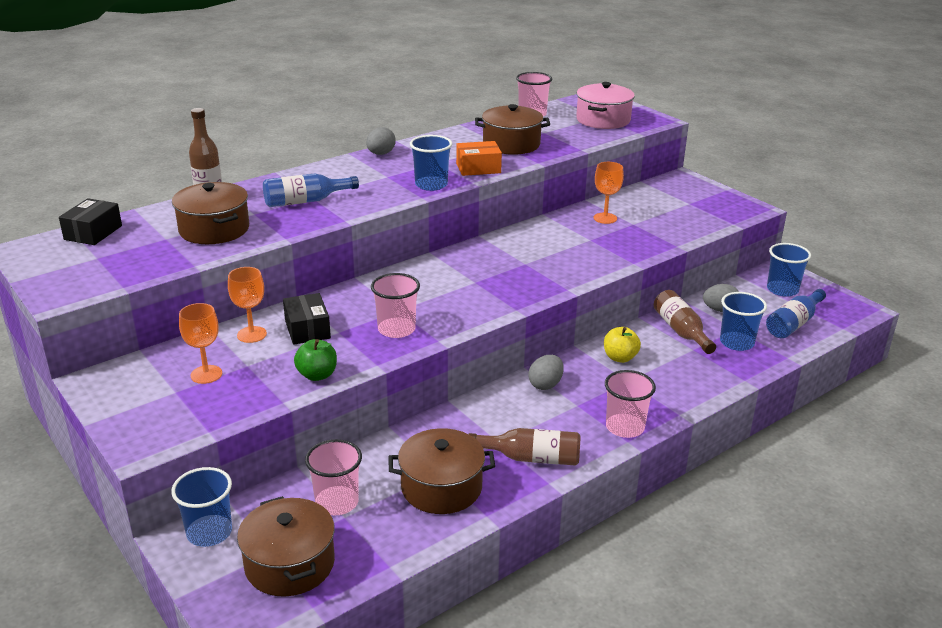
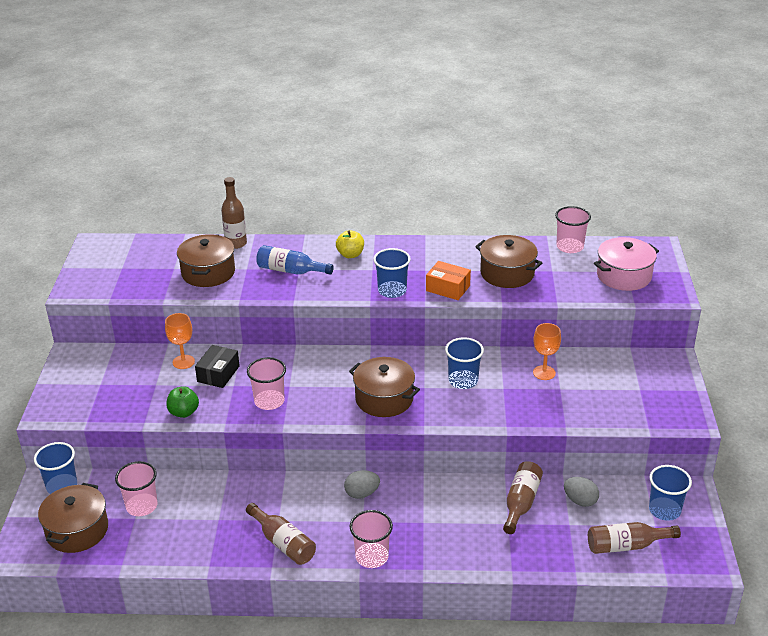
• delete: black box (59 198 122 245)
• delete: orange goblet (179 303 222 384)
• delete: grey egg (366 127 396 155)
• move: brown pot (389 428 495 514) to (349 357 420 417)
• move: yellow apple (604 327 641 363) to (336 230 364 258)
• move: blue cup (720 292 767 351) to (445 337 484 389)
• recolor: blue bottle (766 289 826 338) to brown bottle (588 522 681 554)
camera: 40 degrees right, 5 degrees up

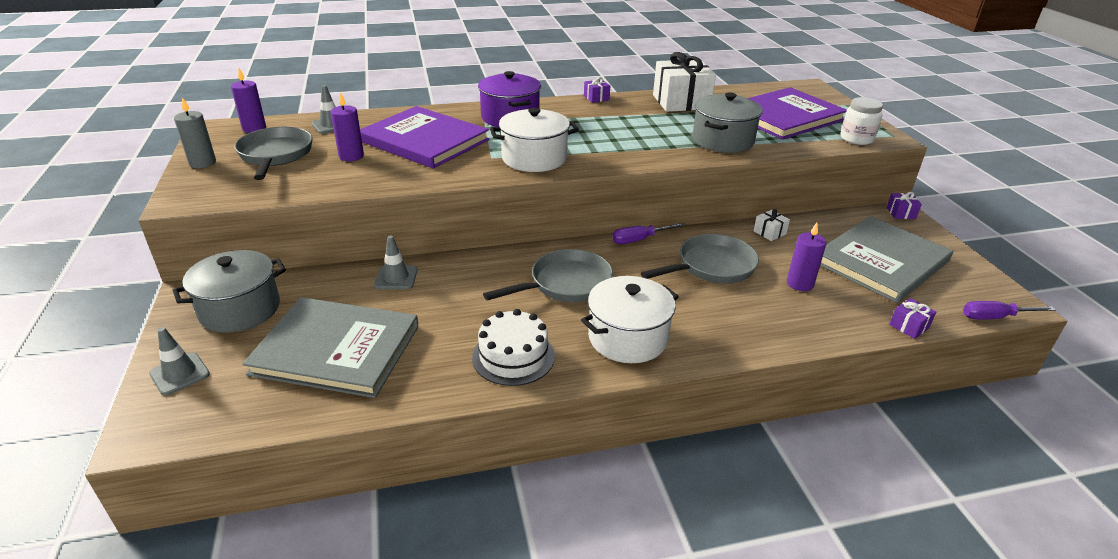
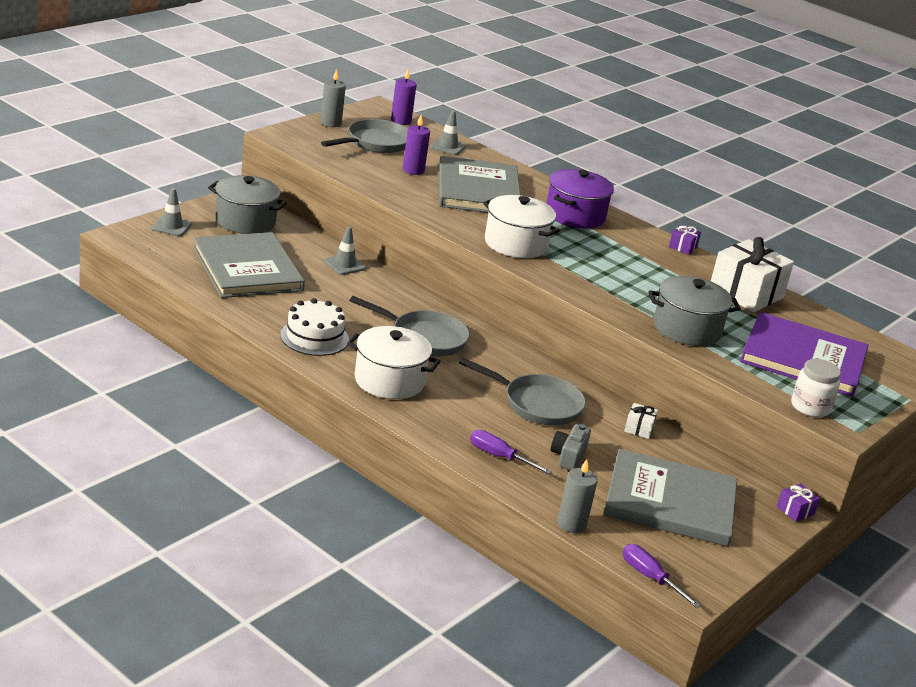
• move: purple screwdriver (612 223 686 244) to (470 430 552 474)
• replace: purple candle (787 223 827 291) to grey camera (551 424 591 470)
• replace: purple gift (889 298 936 339) to grey candle (557 459 598 533)
• recolor: purple book (360 106 489 169) to grey book (439 156 520 213)
camera: 50 degrees right, 5 degrees down

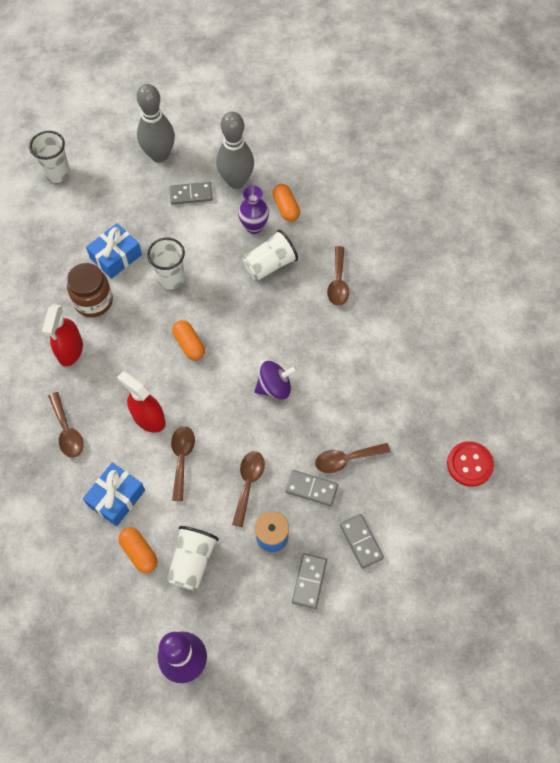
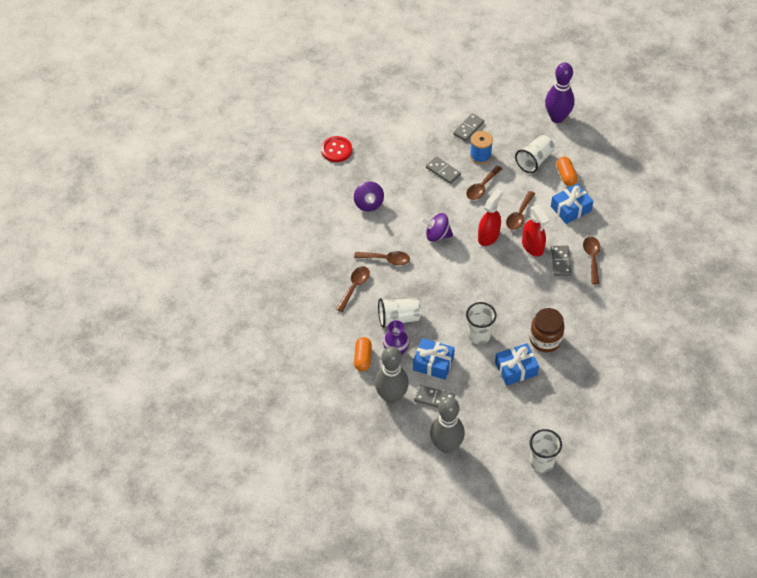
• delete: orange capsule (172 320 205 360)
• insert: purple spinning top (354 181 384 212)
• insert: blue gift (413 338 455 380)
• move: red spray bottle (42 304 83 366) to (478 189 503 246)
• move: brown spoon (315 443 390 473) to (354 251 410 265)
• move: grey domino (340 514 384 569) to (551 246 572 276)
camera: 155 degrees left, 10 degrees down

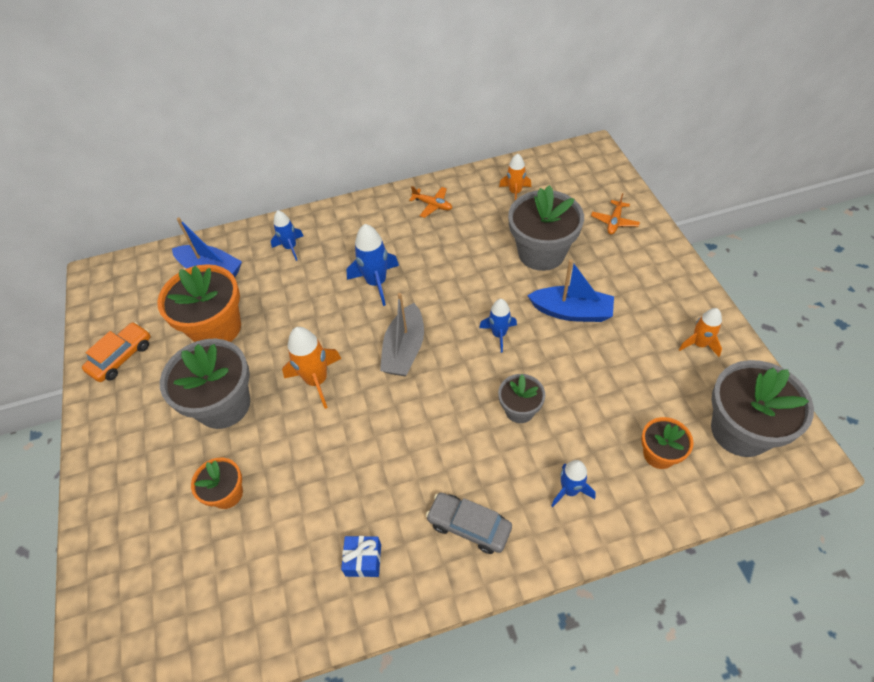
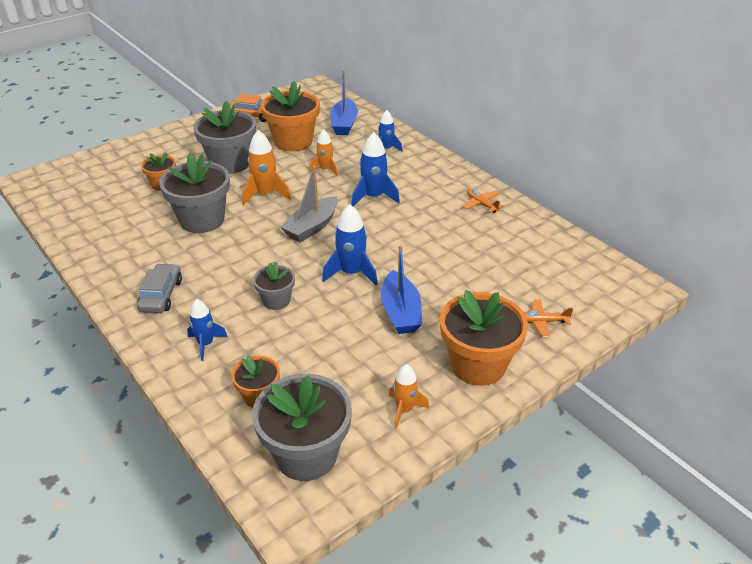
• delete: blue gift (341 536 381 577)
• insert: orange flower pot (440 290 528 386)
• move: orange rocket (499 153 531 200) to (309 130 338 176)
• move: grey flower pot (508 185 584 271) to (159 153 230 233)
• rotate: grey boat (380 293 424 376) = (280 166 338 242) 45 degrees counterclockwise
• rotate: orange plane (409 186 452 218) = (463 189 504 213) 135 degrees clockwise
• resize: blue rocket (479 299 517 353) = (322 204 378 286) x1.53
camera: 65 degrees right, 15 degrees down

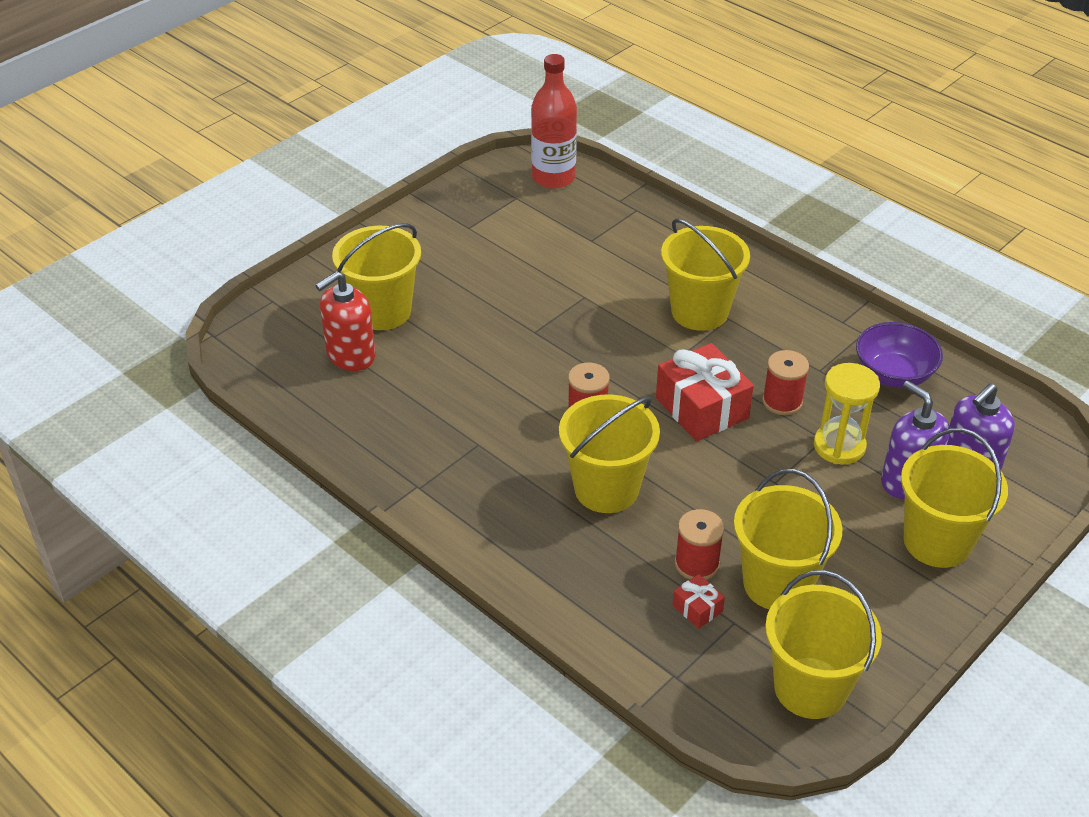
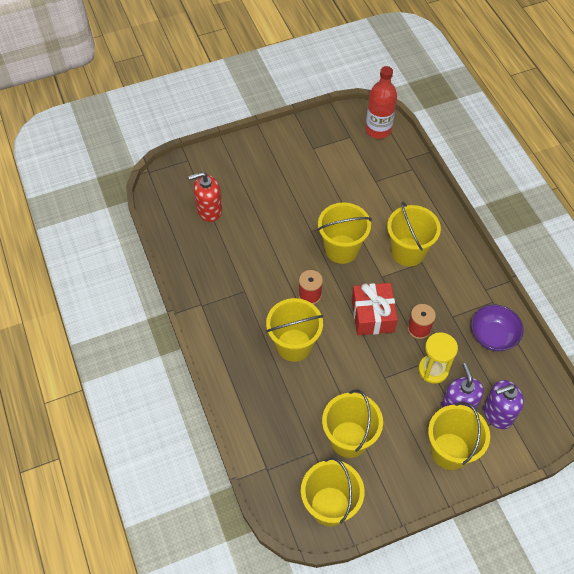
• delete: red gift (673 574 725 629)
• delete: red spool (675 509 724 580)
• move: yellow bucket (332 223 421 330) to (317 202 372 264)
camera: 25 degrees right, 15 degrees up

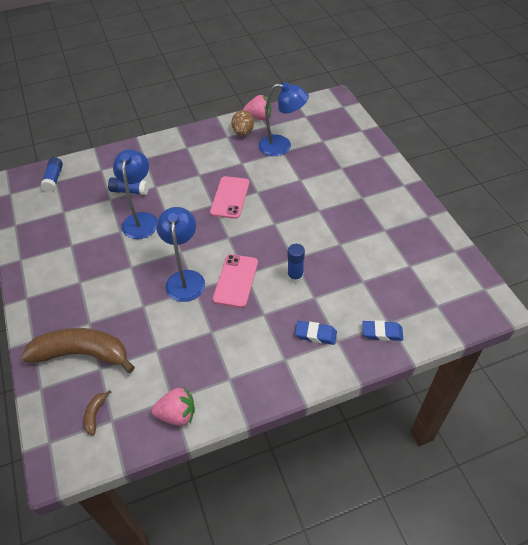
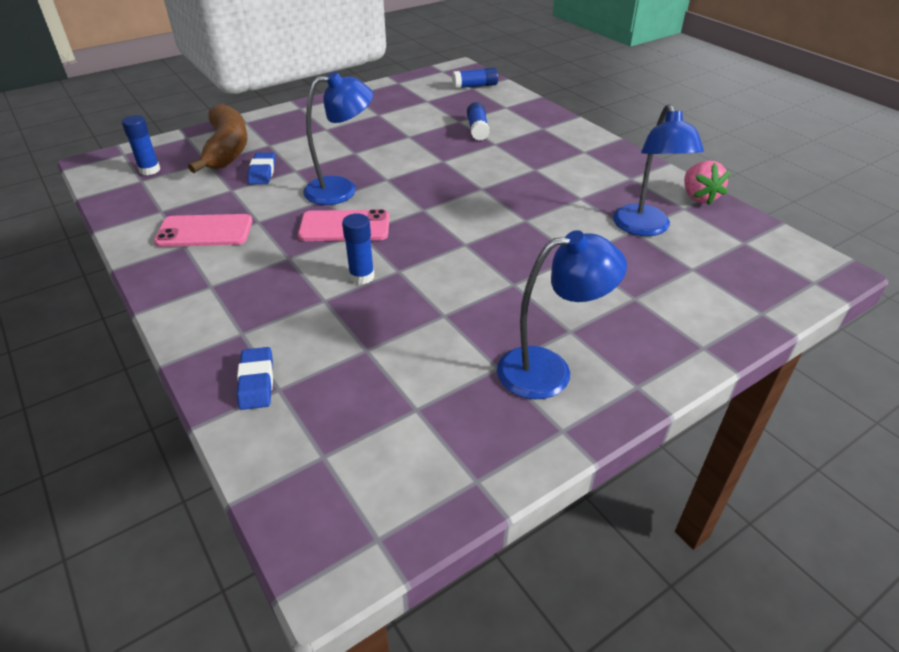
• delete: pink strawberry (151 387 195 426)
• delete: brown egg (231 110 254 136)
• move: blue lamp (113 149 157 239) to (497 230 627 399)
• move: pink phone (210 176 249 219) to (154 214 252 247)
• move: blue eraser (295 321 337 345) to (247 152 276 184)
• replace: brown banana (84 390 111 436) to blue glue stick (122 115 160 175)
camera: 75 degrees right, 10 degrees down

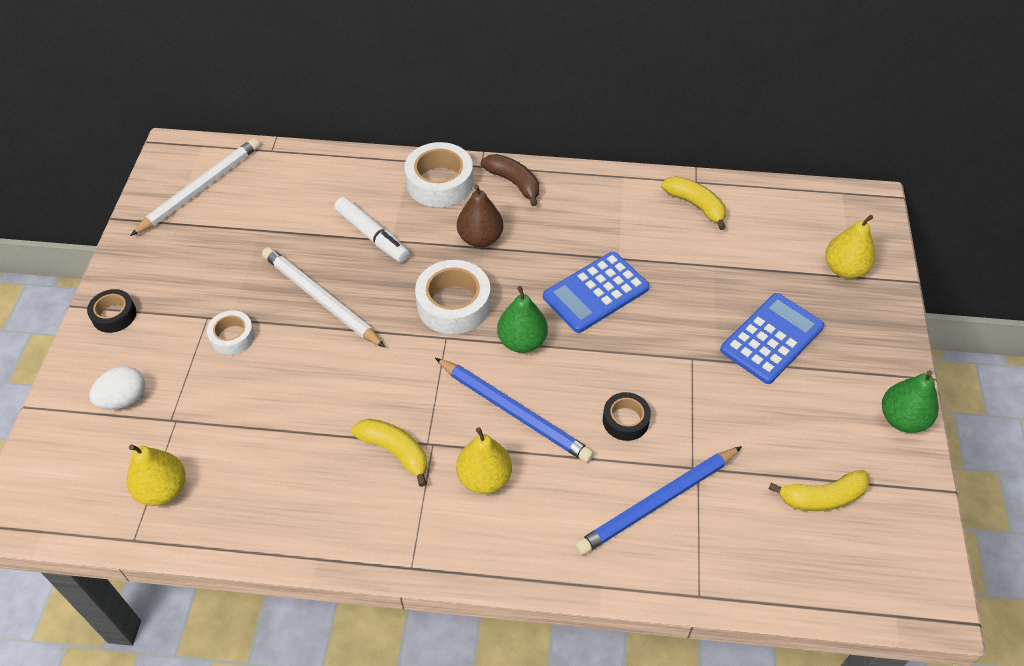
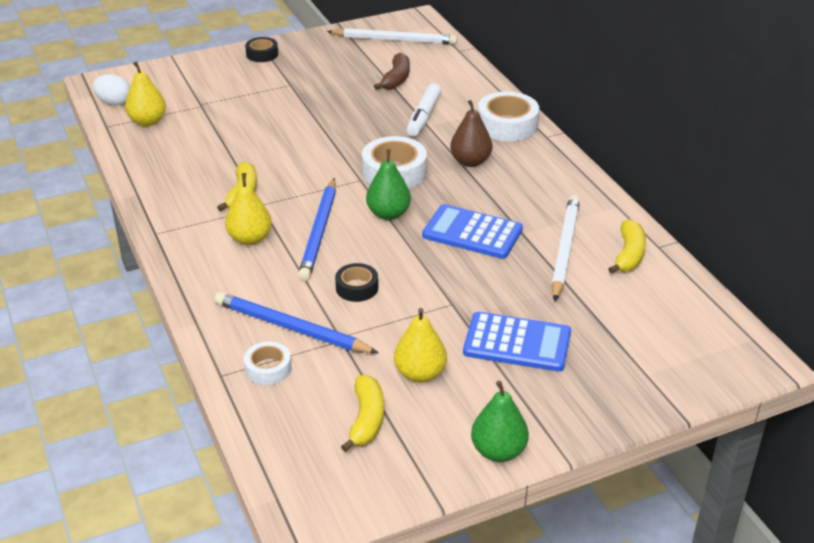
• move: white egg (89 366 145 410) to (93 74 130 105)
• move: white tape (207 311 255 355) to (244 342 292 385)
• move: white pencil (262 247 385 348) to (551 195 580 302)
• move: brown banana (481 154 539 206) to (374 53 410 90)
• move: yellow pear (825 215 875 279) to (394 308 447 383)
• rotate: yellow banana (769 470 870 511) = (341 375 384 452) 135 degrees counterclockwise
camera: 60 degrees right, 15 degrees down

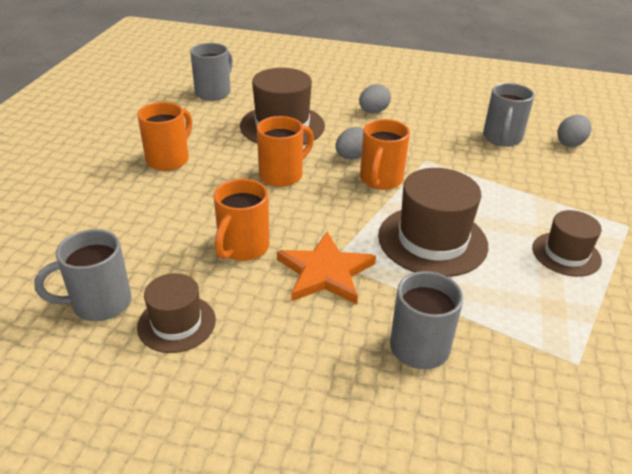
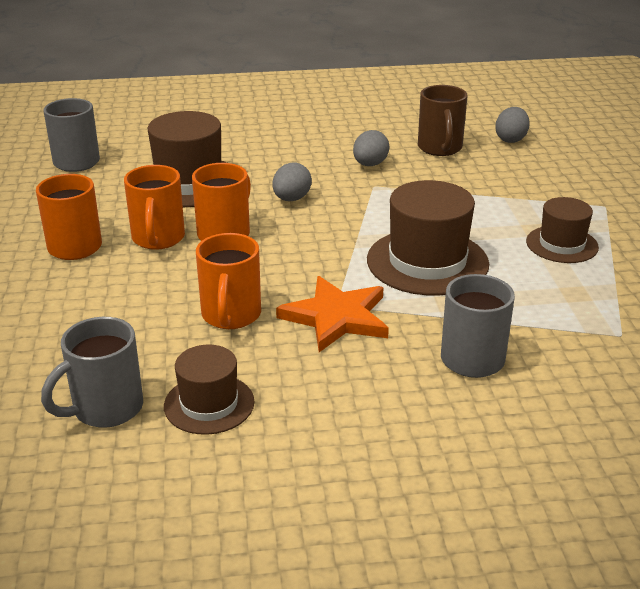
• move: grey egg (359 84 391 113) to (353 130 389 166)
• move: orange mug (360 119 410 190) to (124 165 185 250)
• recolor: grey mug (483 83 535 147) to brown mug (418 85 468 156)
camera: 20 degrees left, 5 degrees down

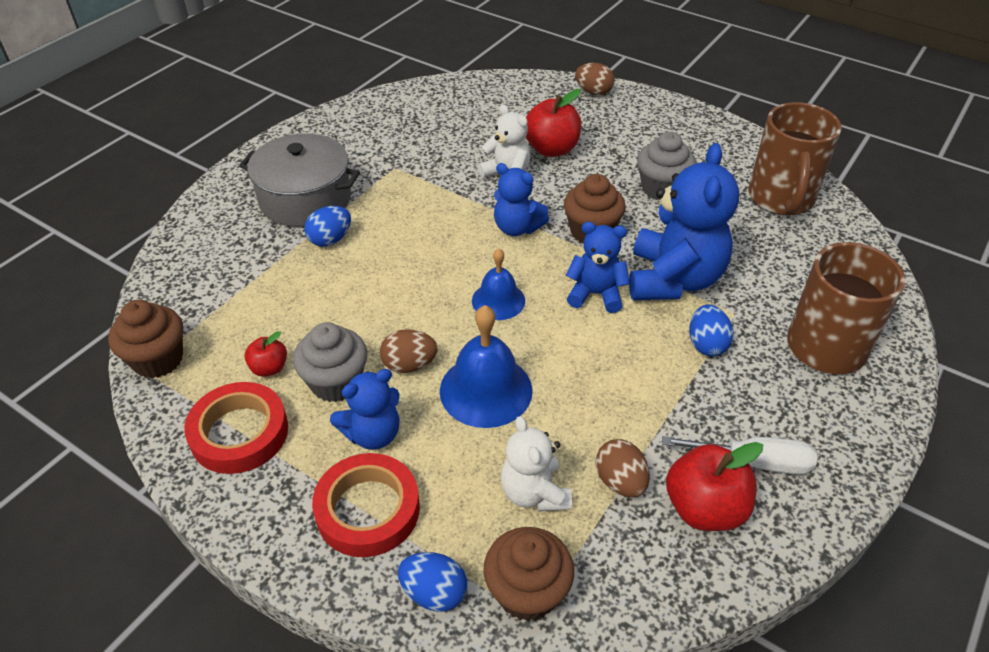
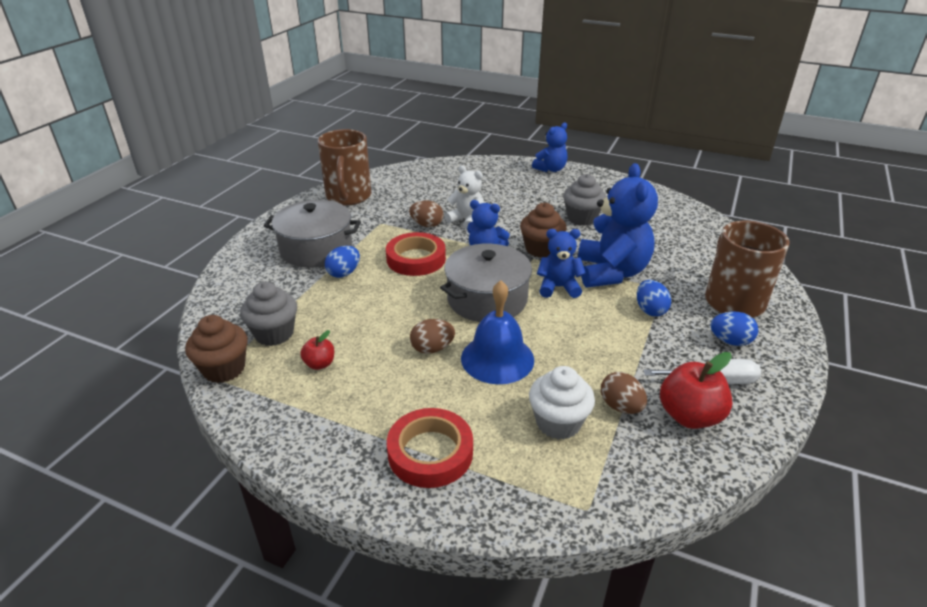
• delete: brown cupcake (483 527 574 621)
• delete: red apple (526 89 581 157)
• move: red tape (184 382 288 474) to (386 232 446 276)
• move: grey cupcake (293 322 367 402) to (240 282 297 346)
• move: blue teddy bear (330 369 400 450) to (532 122 567 172)
• move: blue egg (398 552 467 612) to (710 312 758 346)
• move: brown egg (575 63 615 95) to (409 200 444 227)
• move: brown mug (748 102 842 215) to (318 129 371 205)
• replace: blue bell (472 248 525 320) to grey pot (440 244 533 322)
• replace: white teddy bear (501 416 572 511) to white cupcake (529 366 595 440)
camera: 10 degrees left, 10 degrees down

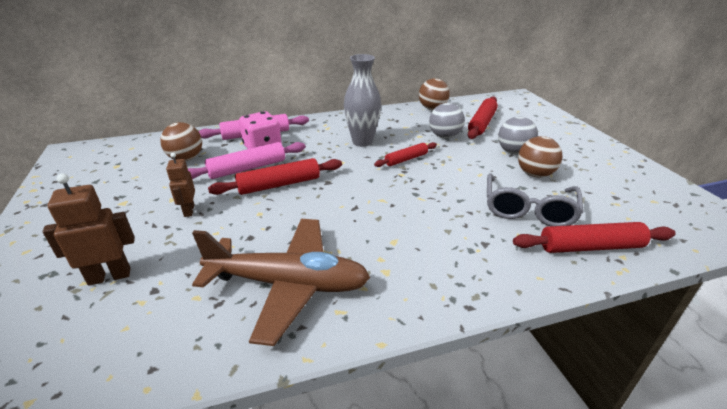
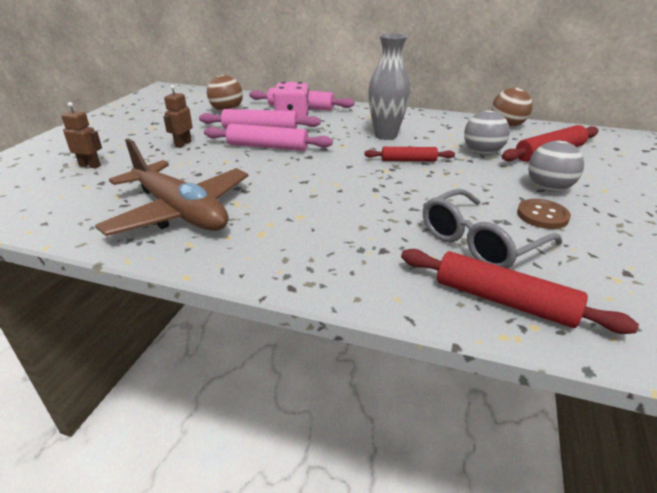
• replace: brown ball (518 136 563 178) to brown button (517 199 571 229)
• recolor: red rolling pin (208 158 342 195) to pink rolling pin (204 124 333 151)
• resize: brown robot (43 173 135 286) = (61 102 102 168) x0.67
camera: 35 degrees right, 0 degrees up

